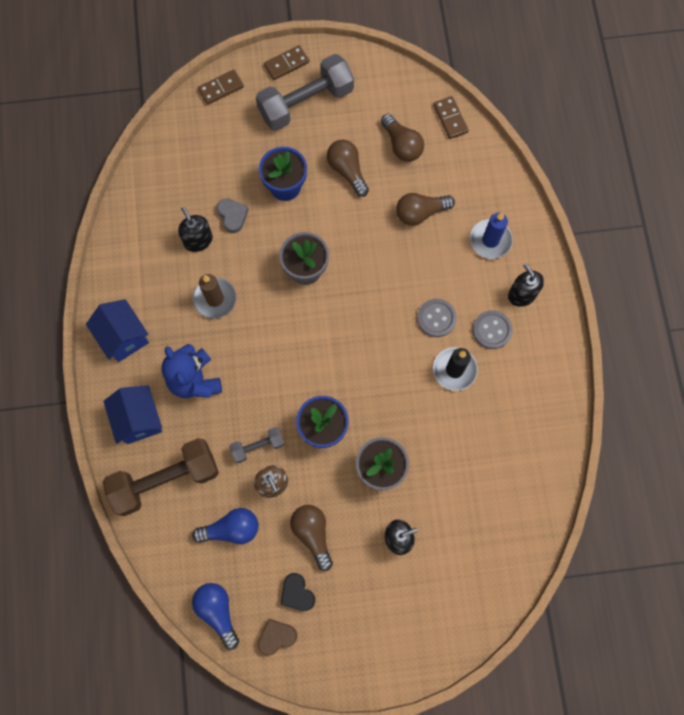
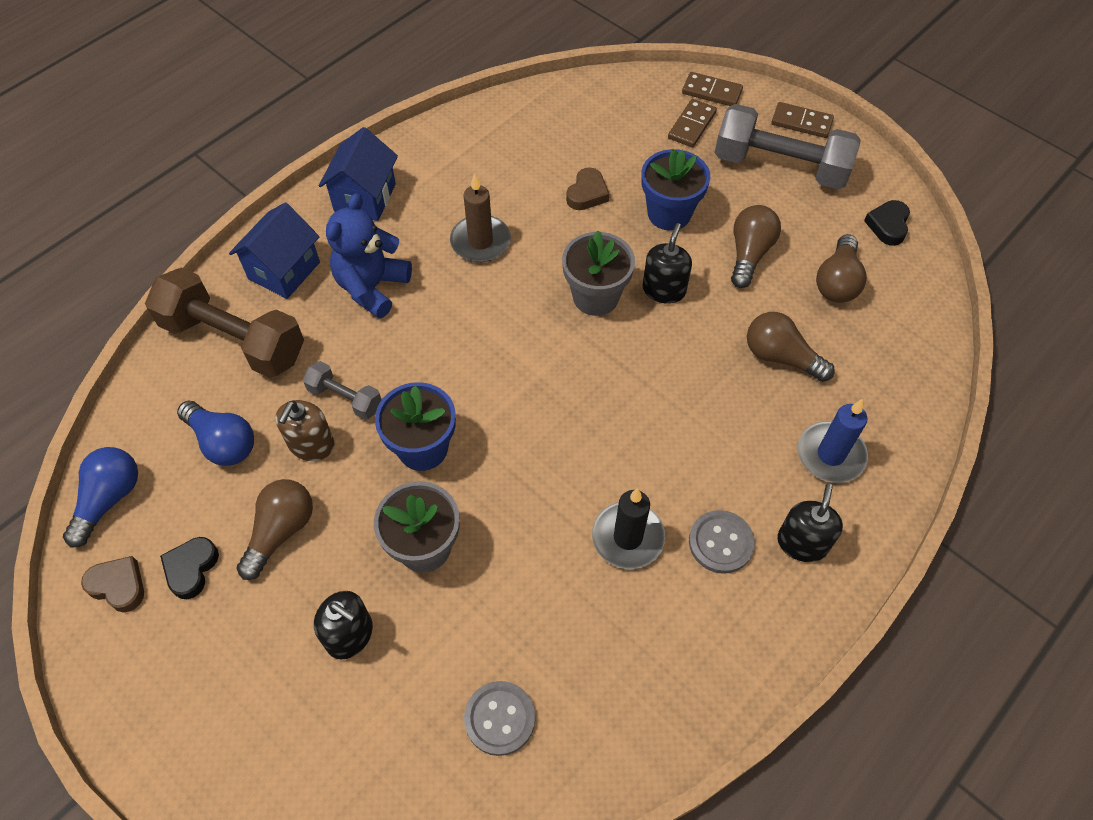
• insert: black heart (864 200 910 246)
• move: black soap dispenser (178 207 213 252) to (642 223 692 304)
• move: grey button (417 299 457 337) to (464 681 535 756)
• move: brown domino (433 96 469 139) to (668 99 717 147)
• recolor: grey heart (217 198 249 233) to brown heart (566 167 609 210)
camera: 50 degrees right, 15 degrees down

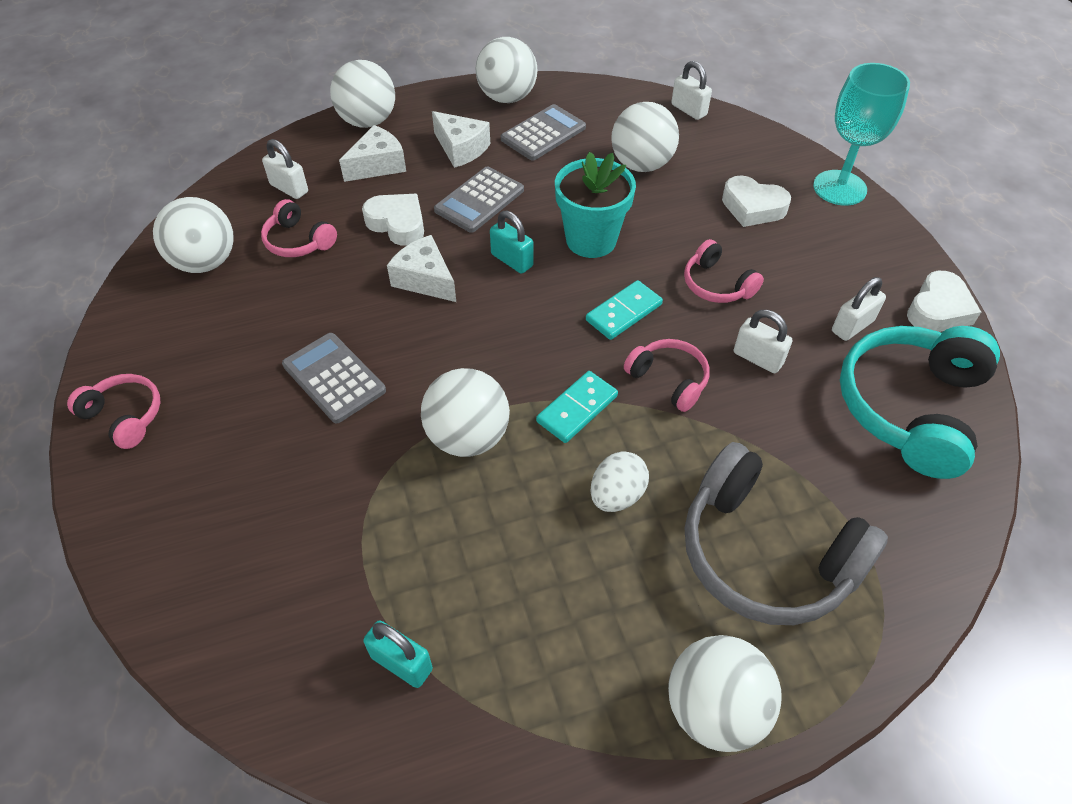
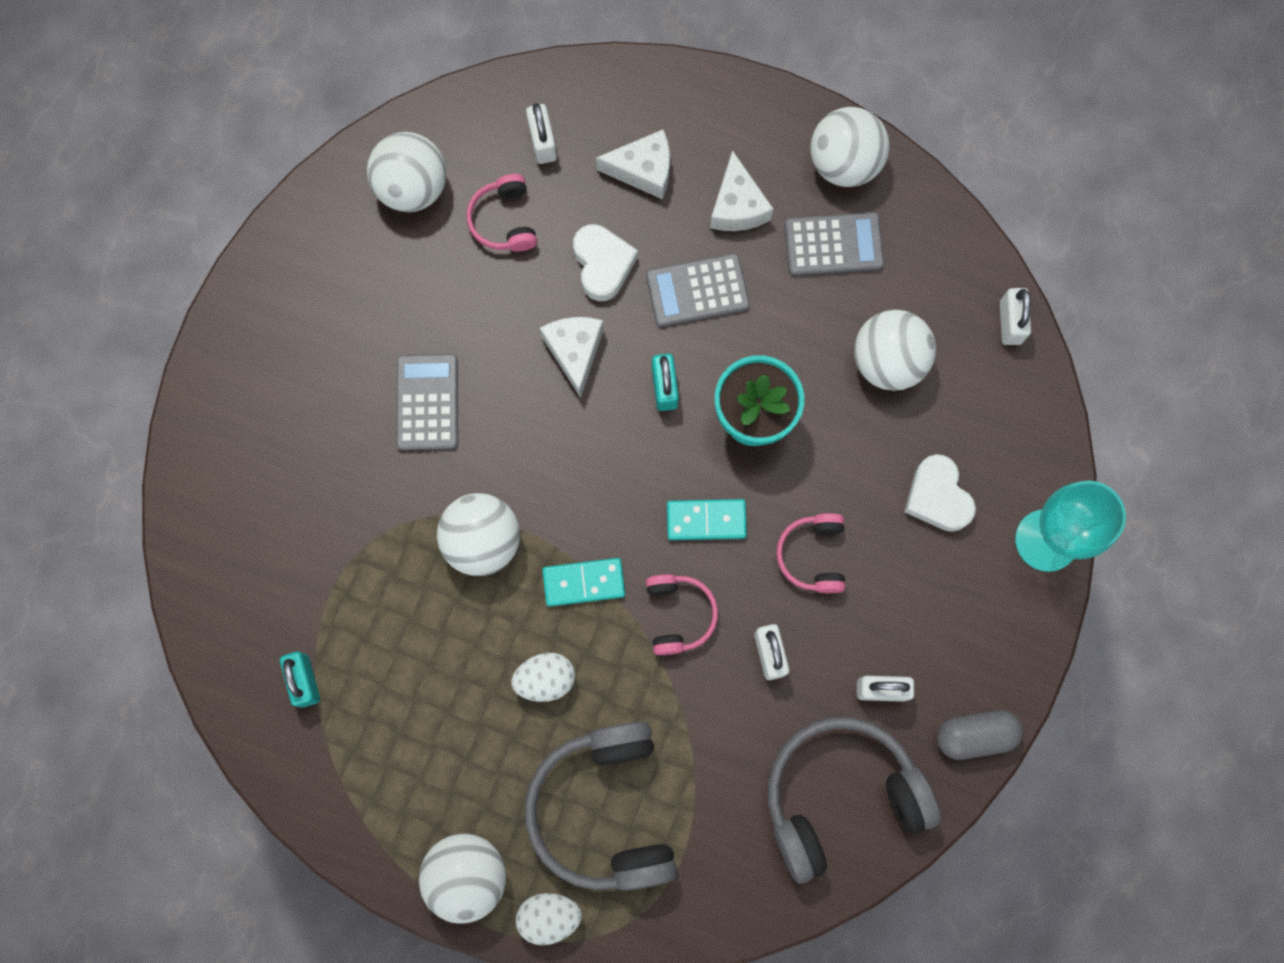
• delete: pink headphones (67 374 160 449)
• delete: white ball (330 60 395 128)
• insert: white egg (516 893 582 945)
• replace: white heart (907 271 981 332) to grey capsule (937 710 1023 760)
• recolor: turquoise headphones (840 326 1000 479) to grey headphones (768 717 941 884)
camera: 40 degrees right, 25 degrees up

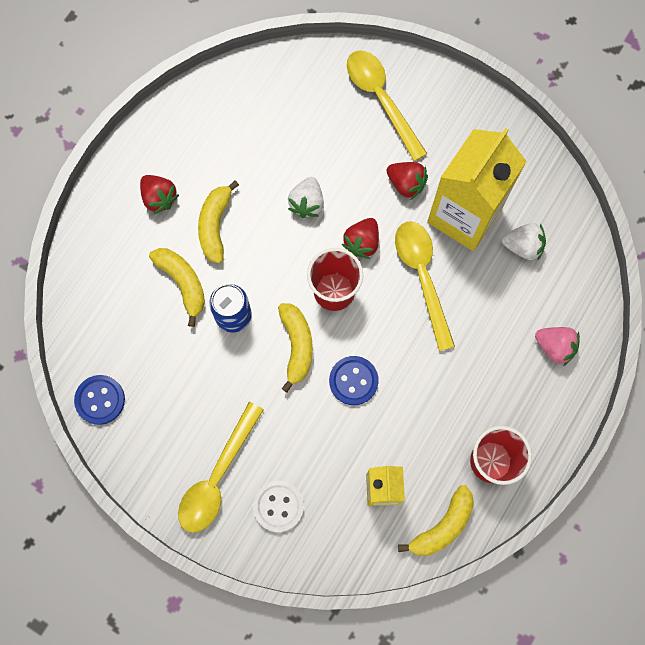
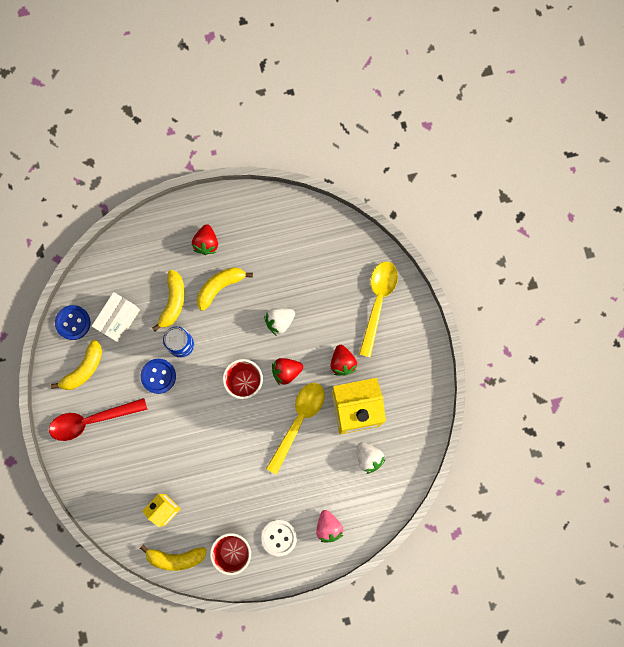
• insert: white box (92 292 140 343)
• move: white button (253 481 304 532) to (261 520 297 556)
• move: yellow banana (278 303 313 392) to (51 340 102 390)
• move: blue button (329 356 379 405) to (140 359 176 394)
• recolor: yellow spoon (178 402 264 533) to red spoon (49 398 148 441)
camera: 45 degrees right, 5 degrees up

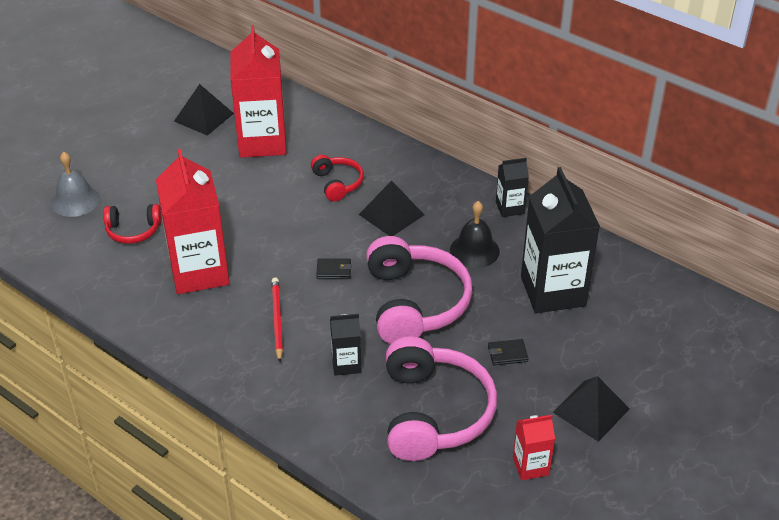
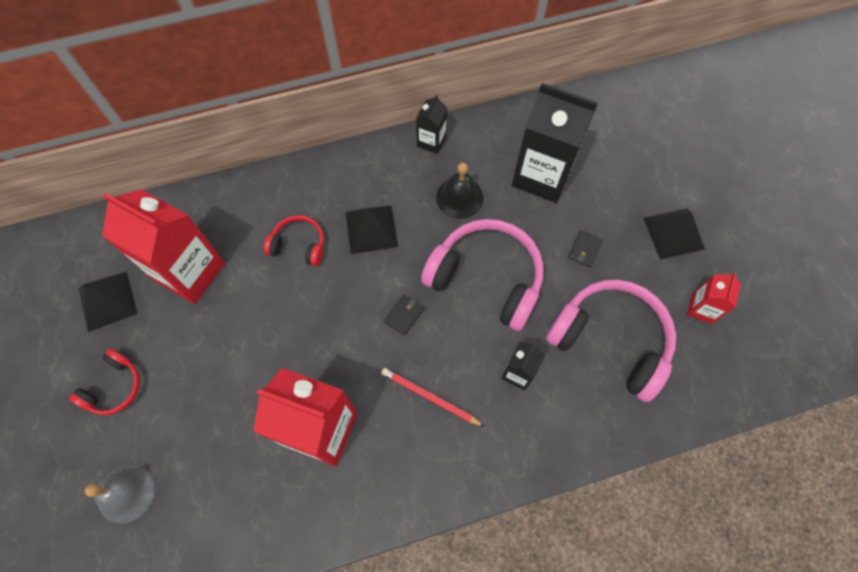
• move: red headphones (103 204 162 244) to (69 348 140 415)
camera: 55 degrees left, 25 degrees up

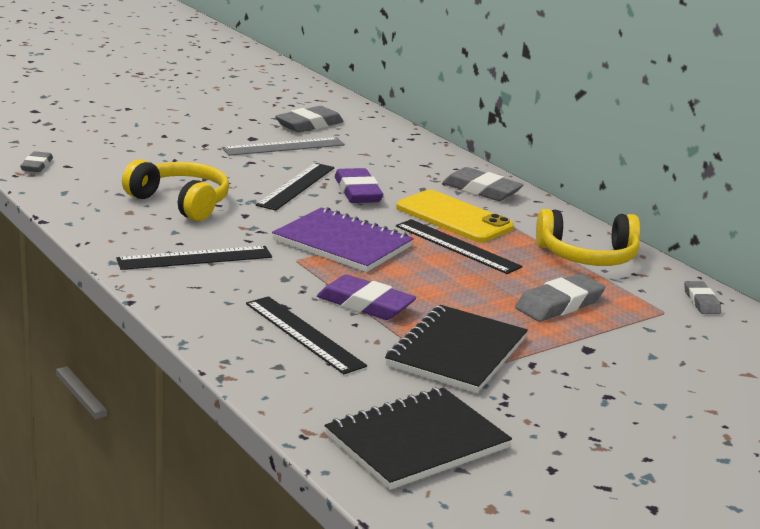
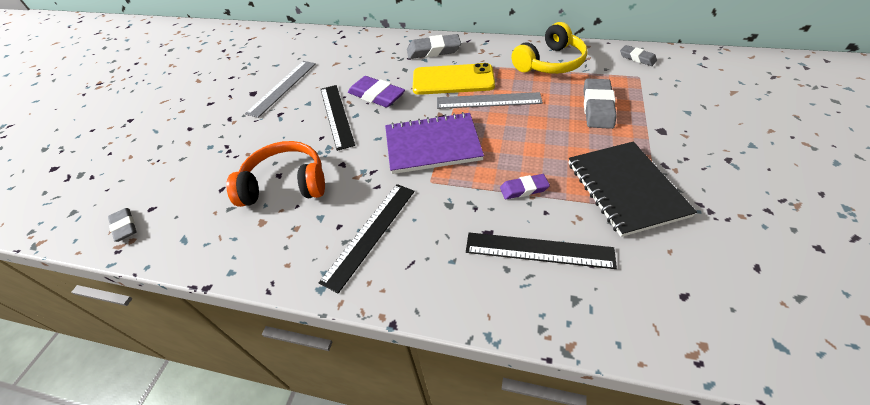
• delete: grey eraser (275 106 344 133)
• delete: black notebook (325 387 512 490)
• recolor: yellow headphones (122 159 229 221) to orange headphones (226 141 325 207)
• recolor: black ruler (396 219 522 274) to grey ruler (437 92 543 109)
• resize: purple eraser (317 274 416 320) = (500 174 550 199) x0.60
camera: 35 degrees left, 25 degrees up

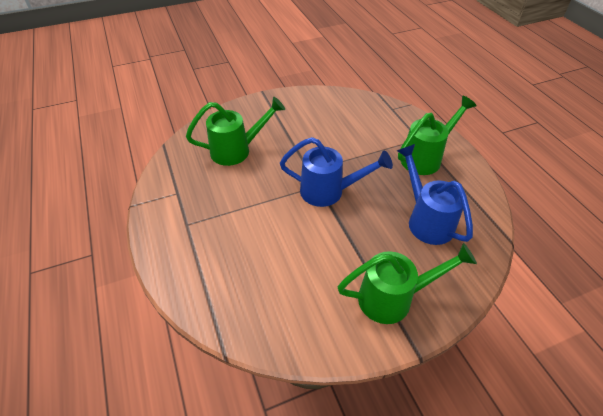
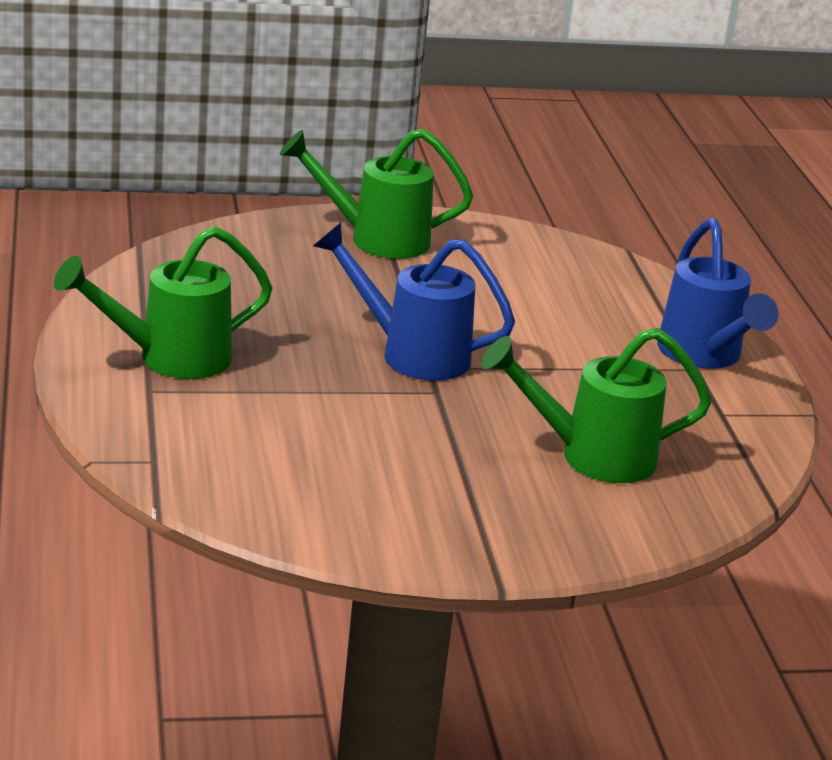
• move: blue watering can (397 144 473 245) to (657 218 778 369)
camera: 170 degrees left, 20 degrees down

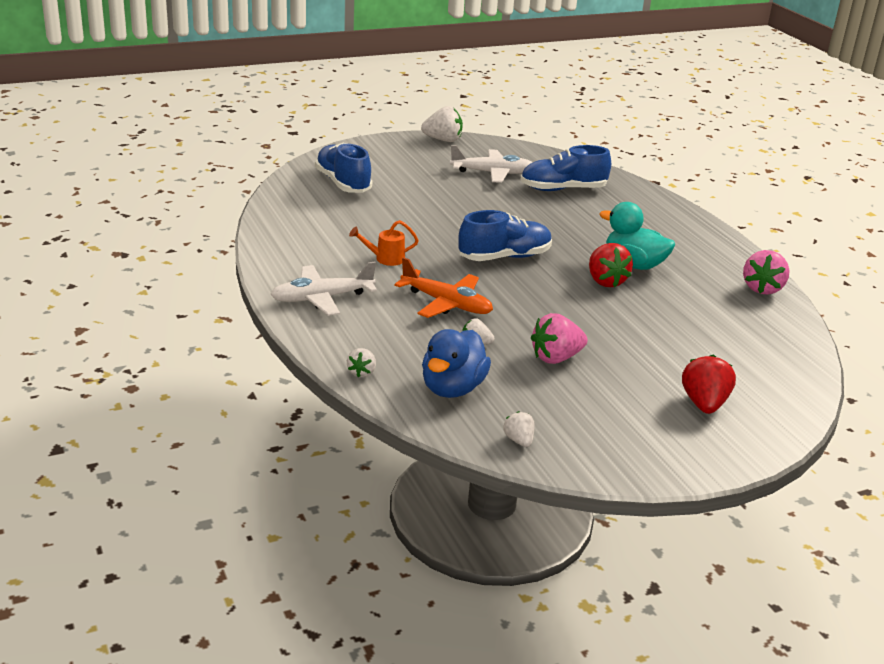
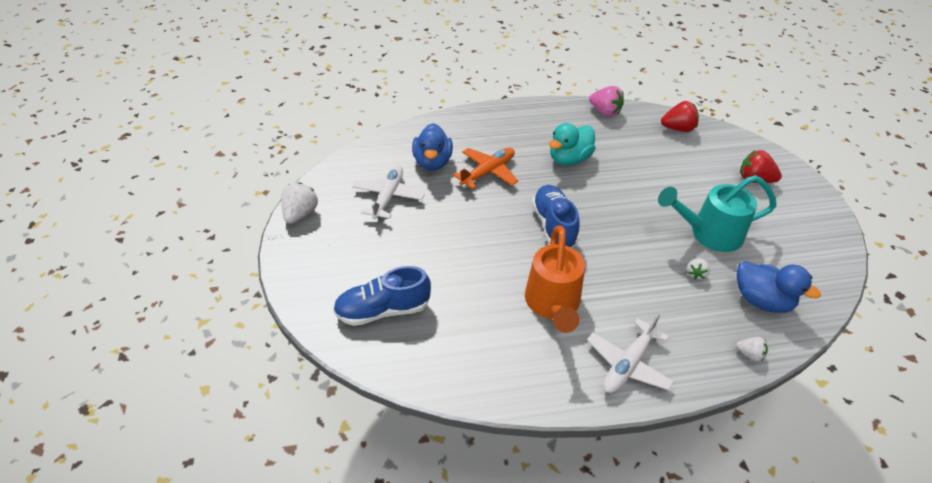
• delete: white strawberry (503 411 535 447)
• move: orange plane (394 257 493 318) to (453 148 518 189)
• move: red strawberry (589 243 633 287) to (661 101 699 132)
• replace: blue shoe (520 145 611 191) to blue duck (412 123 453 171)
• replace: pink strawberry (531 313 588 364) to turquoise watering can (658 175 777 252)
• rotate: white plane (270 262 377 316) = (587 313 674 393) 45 degrees clockwise
• resize: orange watering can (349 220 419 266) = (525 226 585 333) x2.13
camera: 75 degrees left, 15 degrees up

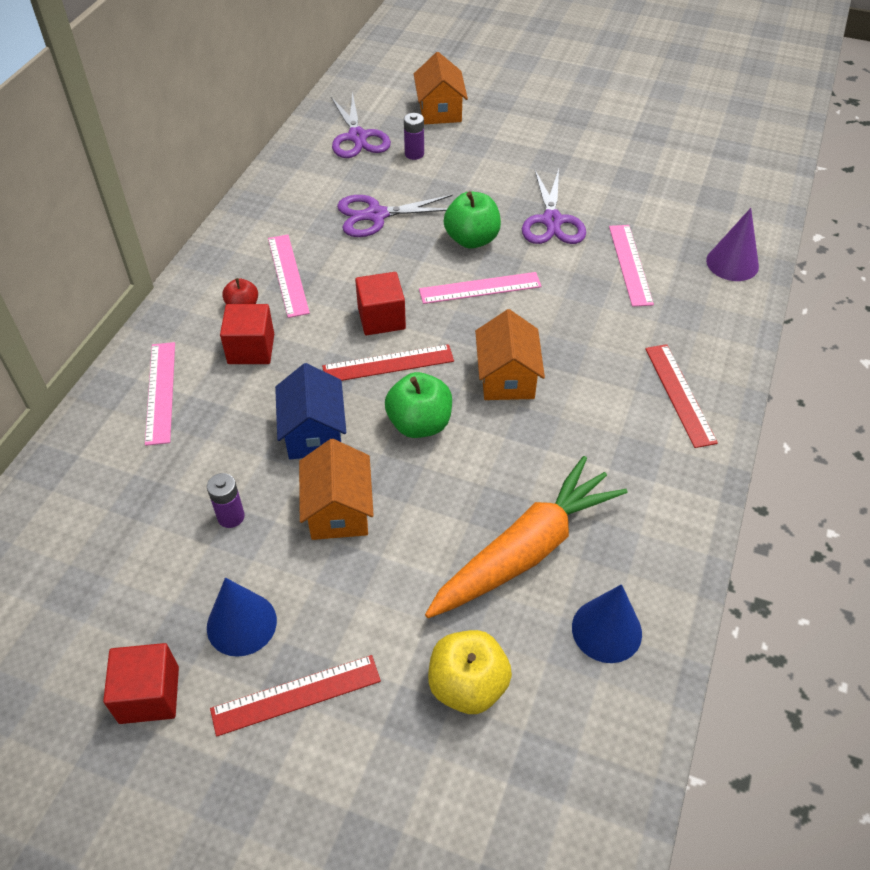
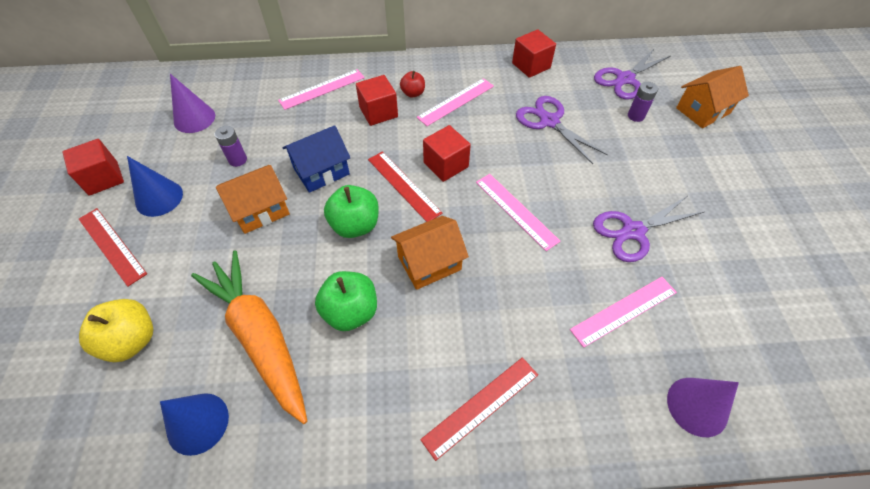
• insert: purple cone (170 74 215 133)
• insert: red cube (512 29 556 78)
• move: green apple (444 191 501 249) to (315 271 377 331)
• rotate: orange carrot (425 456 627 618) = (191 250 307 424) 150 degrees counterclockwise
camera: 65 degrees right, 5 degrees up

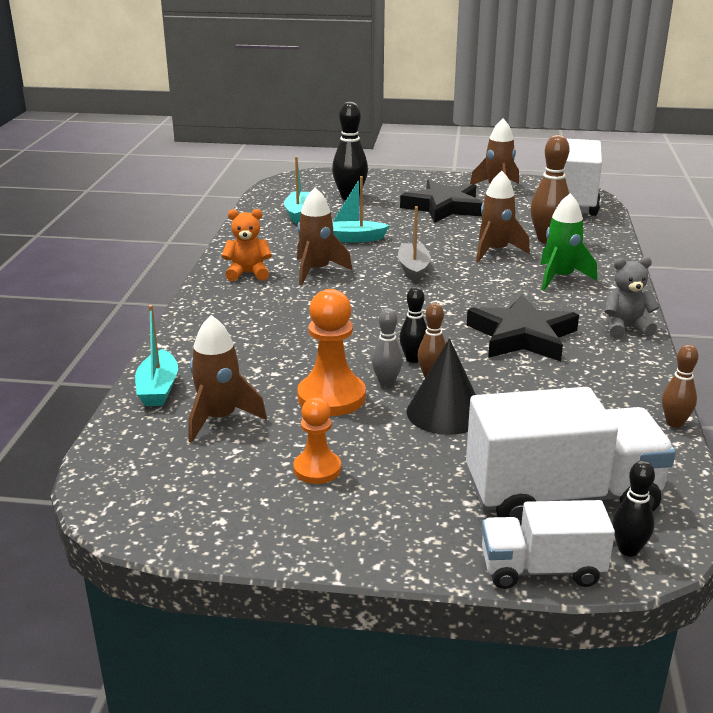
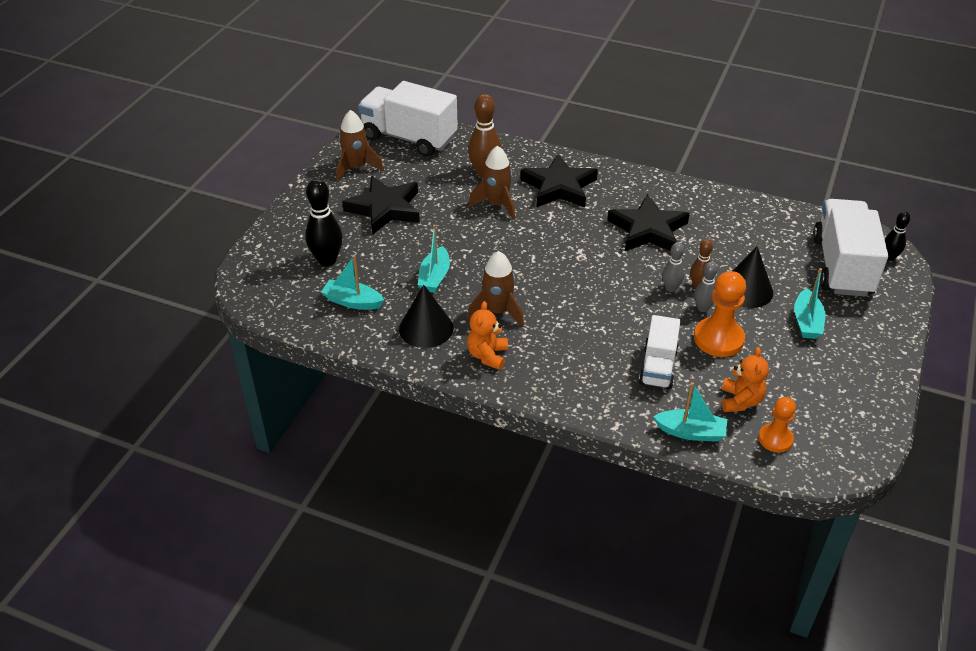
• delete: grey boat (398 206 431 283)
• delete: grey teddy bear (604 257 659 338)
• delete: brown bowling pin (662 345 698 428)
• insert: black cone (399 285 453 348)
• insert: turquoise boat (794 268 826 339)
• move: orange pawn (293 397 341 484) to (758 397 796 453)
• move: white truck (482 500 615 589) to (639 315 680 389)
• replace: brown rocket (189 315 267 443) to orange teddy bear (722 347 769 412)
• replace: green rocket (540 193 597 291) to black star (520 154 598 207)
• recolor: black bowling pin (399 287 427 363) to grey bowling pin (662 242 684 292)
camera: 75 degrees left, 15 degrees up

